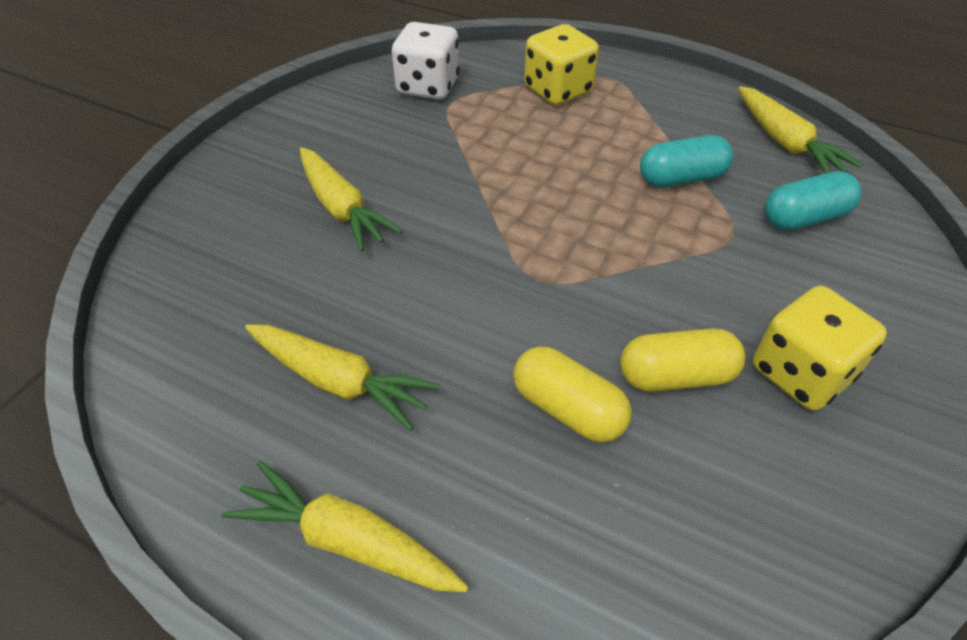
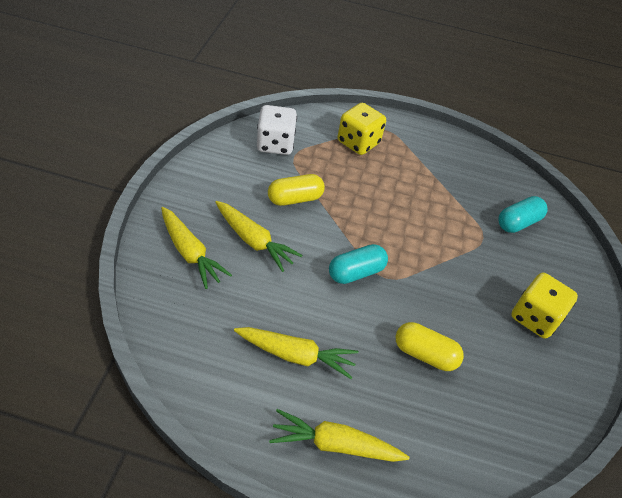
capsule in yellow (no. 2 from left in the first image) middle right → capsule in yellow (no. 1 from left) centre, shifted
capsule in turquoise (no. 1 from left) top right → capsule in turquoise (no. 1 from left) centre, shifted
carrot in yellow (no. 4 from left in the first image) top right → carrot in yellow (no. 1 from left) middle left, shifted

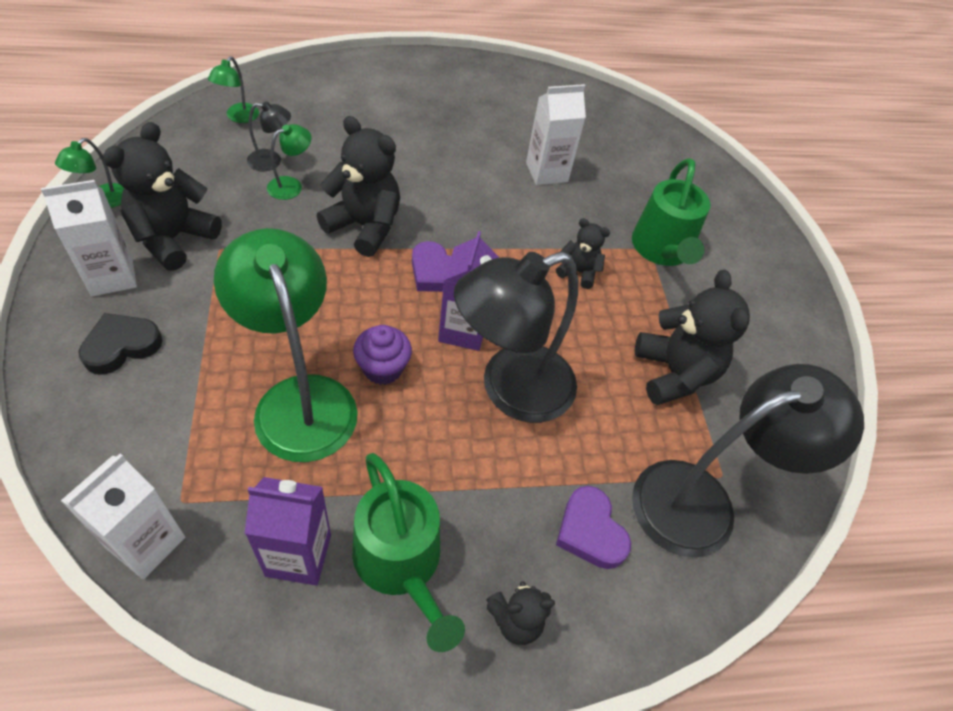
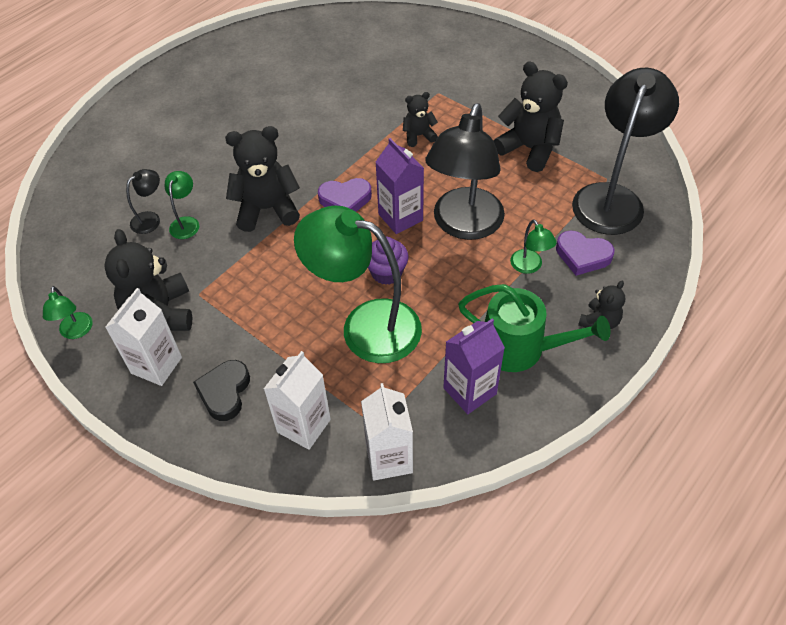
reading lamp in leaf-green (no. 2 from left in the first image) top left → reading lamp in leaf-green (no. 4 from left) middle right, shifted
juice carton in snow-white (no. 3 from left in the first image) top centre → juice carton in snow-white (no. 2 from left) centre, shifted
sprinkling can in leaf-green (no. 2 from left) top right → -

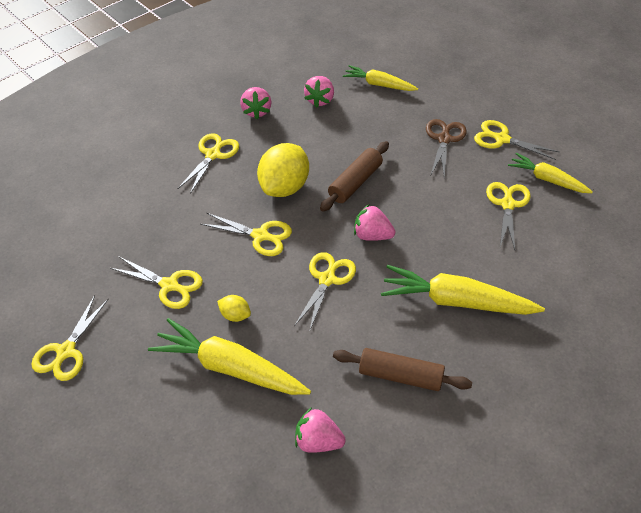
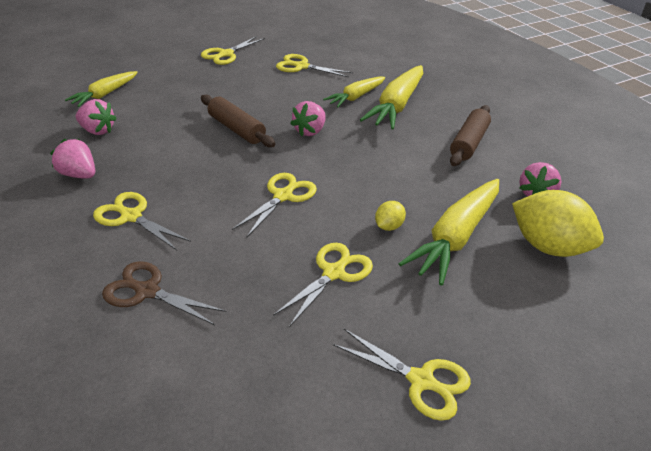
berry in rosy (no. 1 from left) top centre → berry in rosy (no. 1 from left) middle left, 150 degrees counterclockwise
lemon in yellow (no. 2 from left) top centre → lemon in yellow (no. 2 from left) middle right, shifted
scissors in yellow (no. 5 from left) centre → -
scissors in dark brown top right → scissors in dark brown middle left, shifted
carrot in yellow (no. 4 from left in the first image) middle right → carrot in yellow (no. 2 from left) top centre, shifted

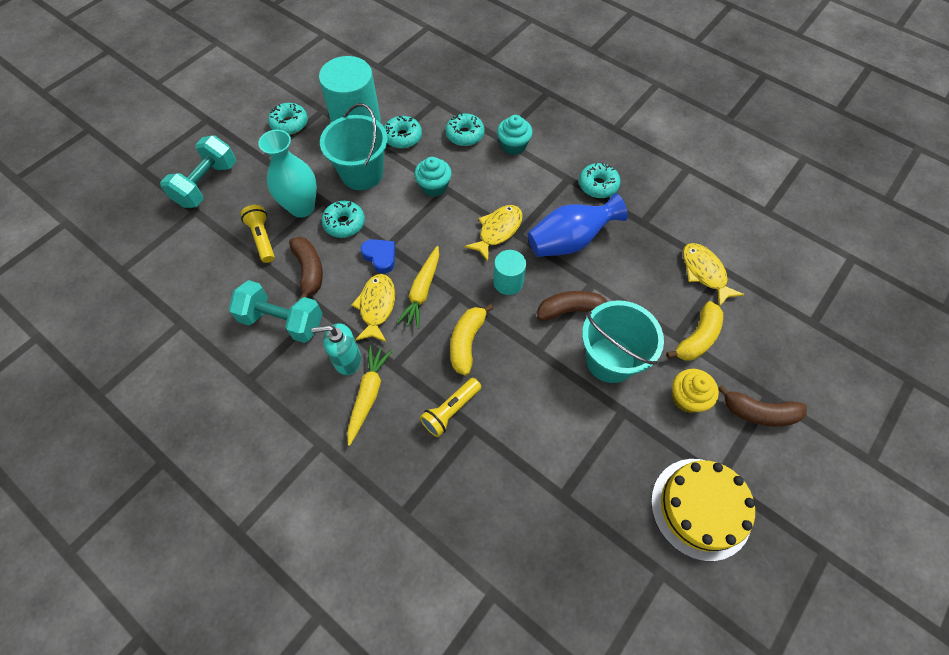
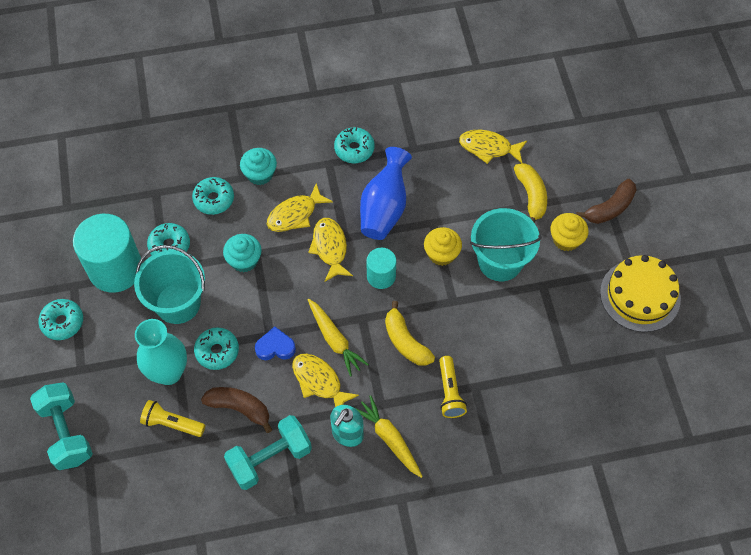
banana fruit in dark brown (no. 2 from left) centre → fairy cake in yellow (no. 1 from left) centre
- → fish in yellow (no. 1 from left) centre

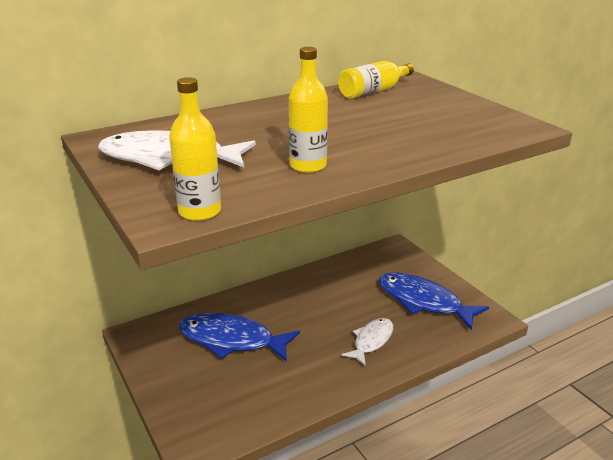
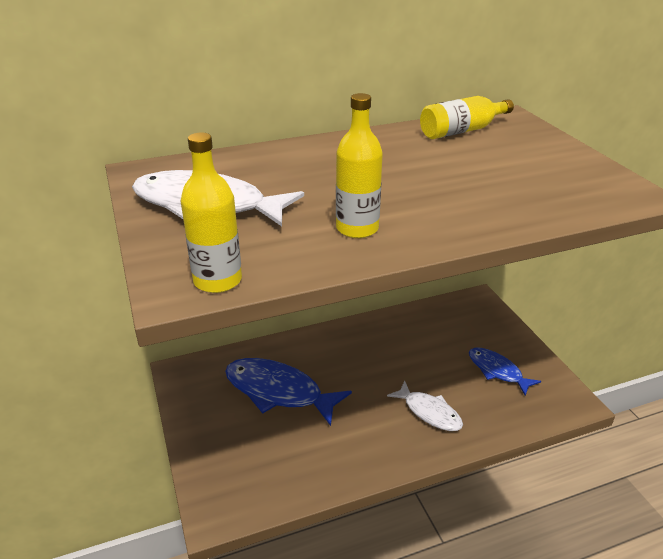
fish in snow-white (no. 2 from left) bottom centre, 90 degrees clockwise
fish in royal blue (no. 2 from left) middle right, x0.60

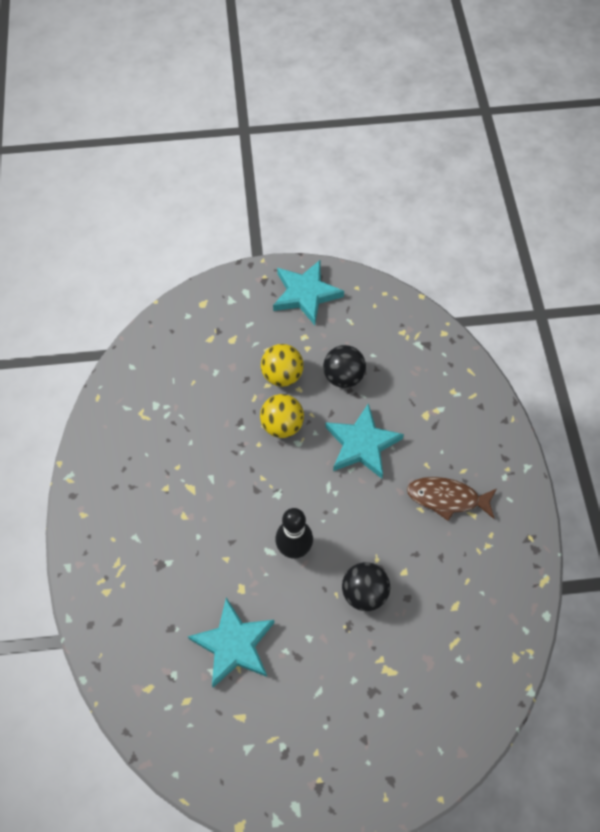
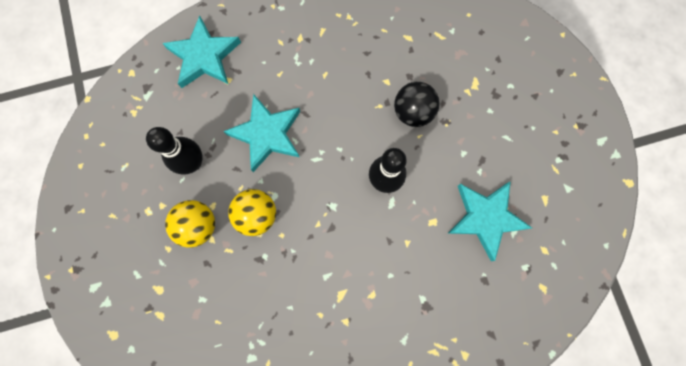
star in turquoise (no. 2 from left in the first image) centre → star in turquoise (no. 1 from left) top left, shifted
sphere in black (no. 1 from left) centre → skittle in black (no. 1 from left) middle left
fish in dark brown middle right → -

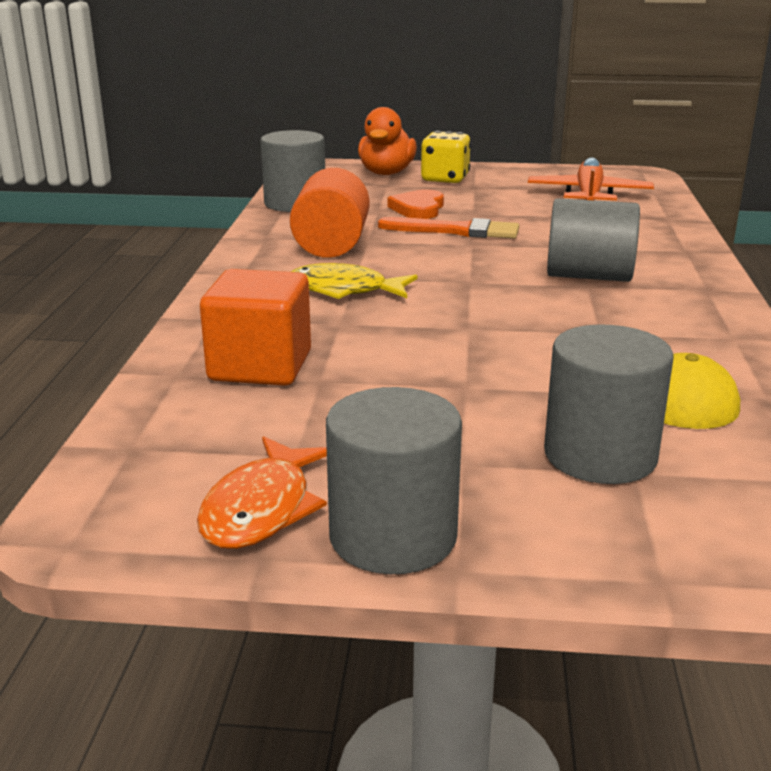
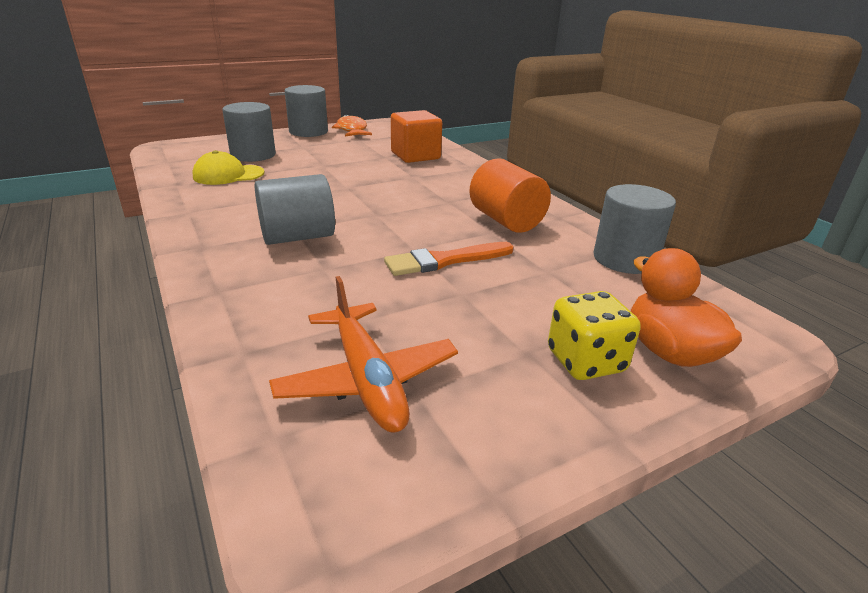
fish in yellow centre → -
love heart in orange-coloured top centre → -

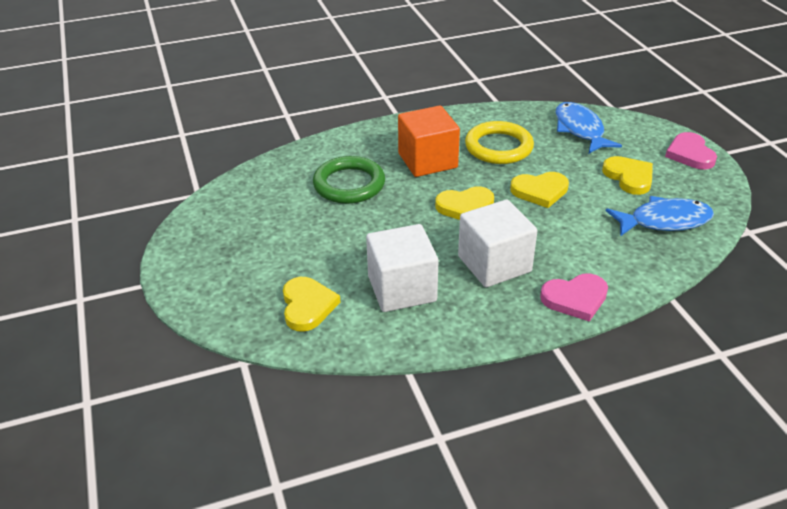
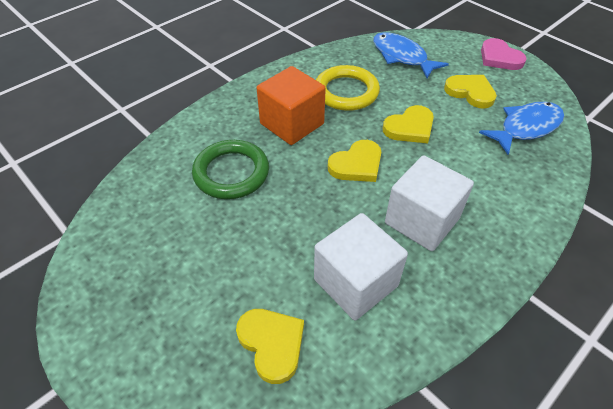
love heart in rosy (no. 1 from left) middle right → -

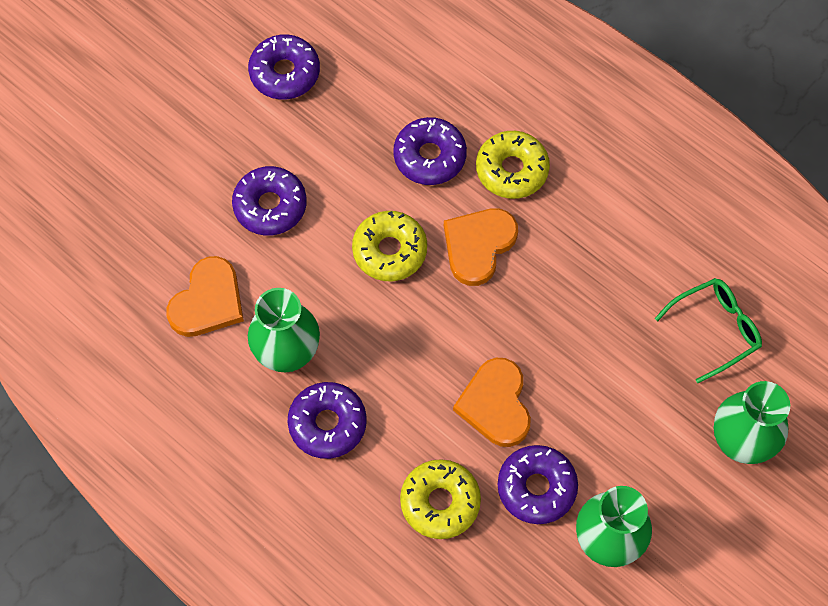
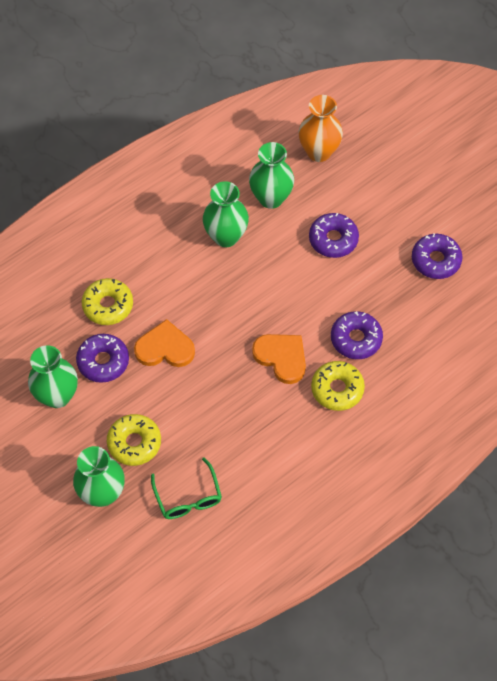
love heart in orange-coloured (no. 1 from left) middle left → vase in leaf-green (no. 4 from left) top centre
doughnut in royal purple (no. 3 from left) bottom centre → -
doughnut in yellow (no. 1 from left in the first image) centre → doughnut in yellow (no. 2 from left) middle left, shifted
- → vase in orange-coloured top centre

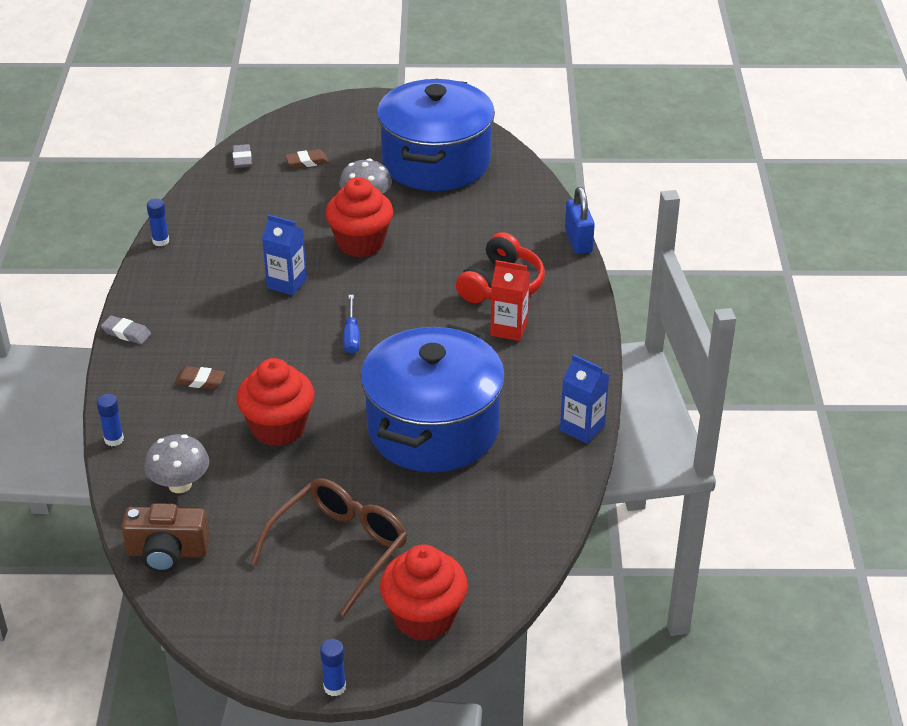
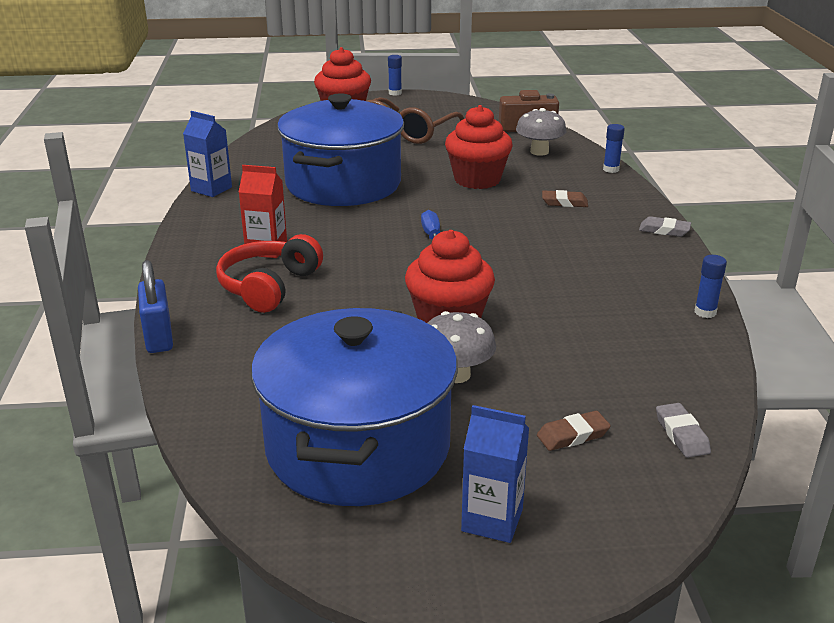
juice carton in royal blue (no. 1 from left in the first image) middle left → juice carton in royal blue (no. 2 from left) bottom centre, shifted

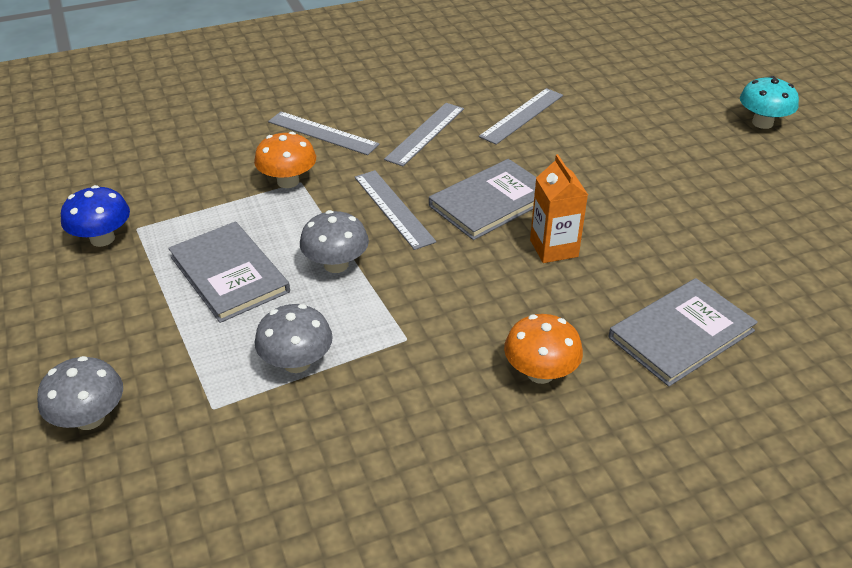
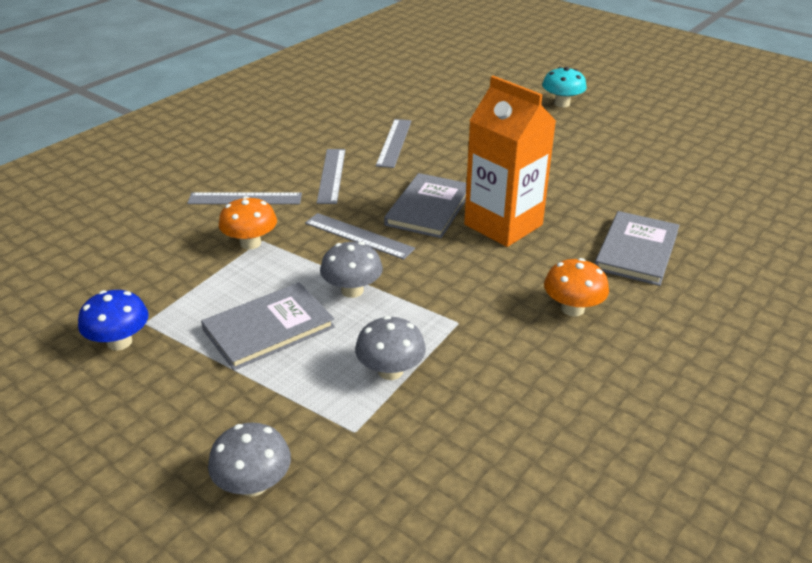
book in ash-grey (no. 1 from left) middle left, 60 degrees counterclockwise
juice carton in orange-coloured centre → juice carton in orange-coloured top centre, x1.79

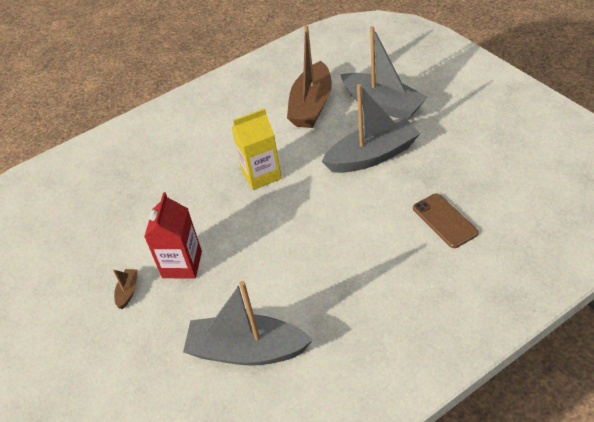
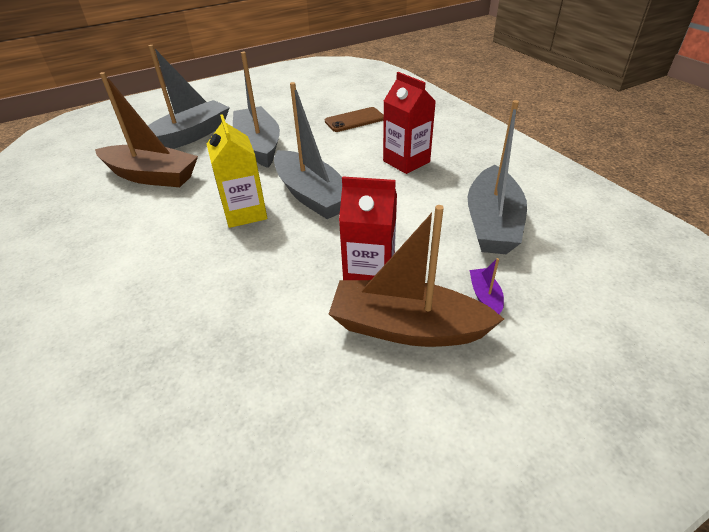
sailboat in dark brown (no. 1 from left in the first image) bottom left → sailboat in dark brown (no. 2 from left) centre, x2.46
- → sailboat in ash-grey (no. 3 from left) top centre
- → juice carton in crimson (no. 2 from left) top centre
- → sailboat in royal purple middle right

